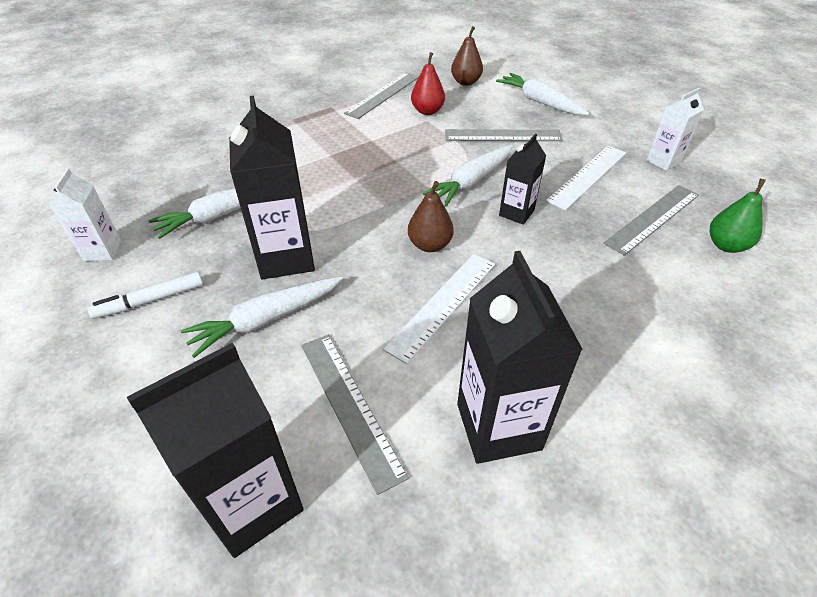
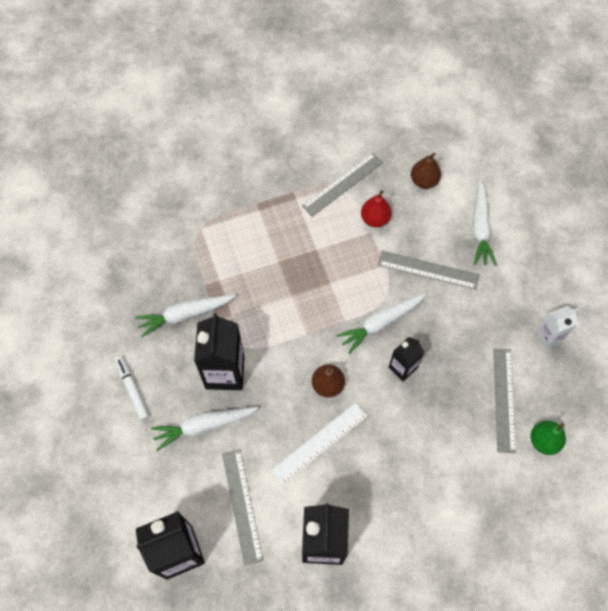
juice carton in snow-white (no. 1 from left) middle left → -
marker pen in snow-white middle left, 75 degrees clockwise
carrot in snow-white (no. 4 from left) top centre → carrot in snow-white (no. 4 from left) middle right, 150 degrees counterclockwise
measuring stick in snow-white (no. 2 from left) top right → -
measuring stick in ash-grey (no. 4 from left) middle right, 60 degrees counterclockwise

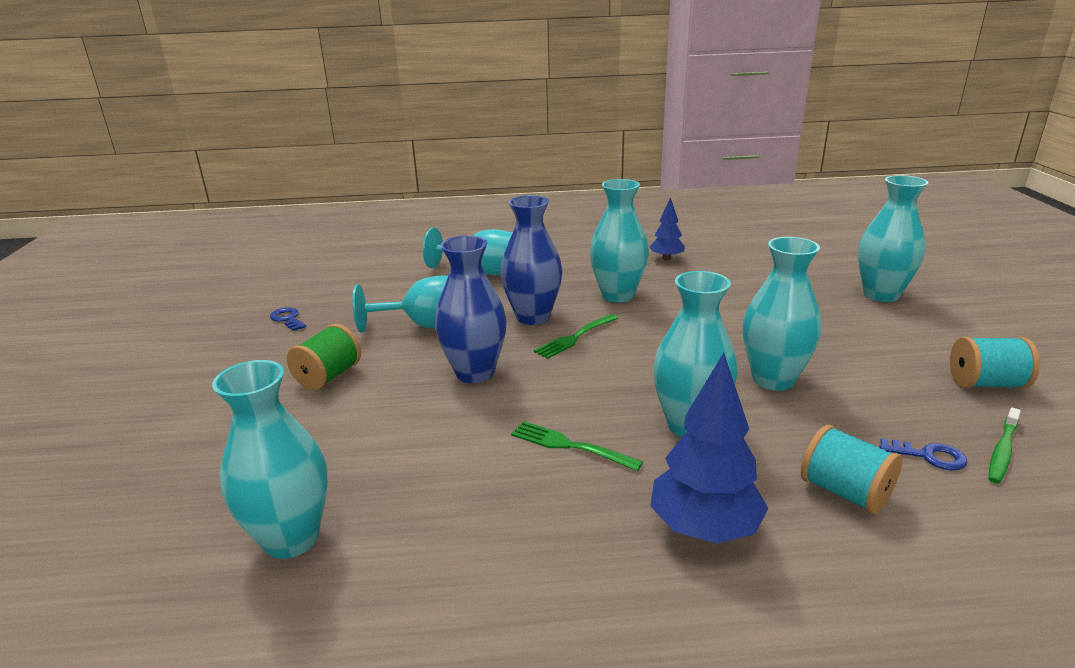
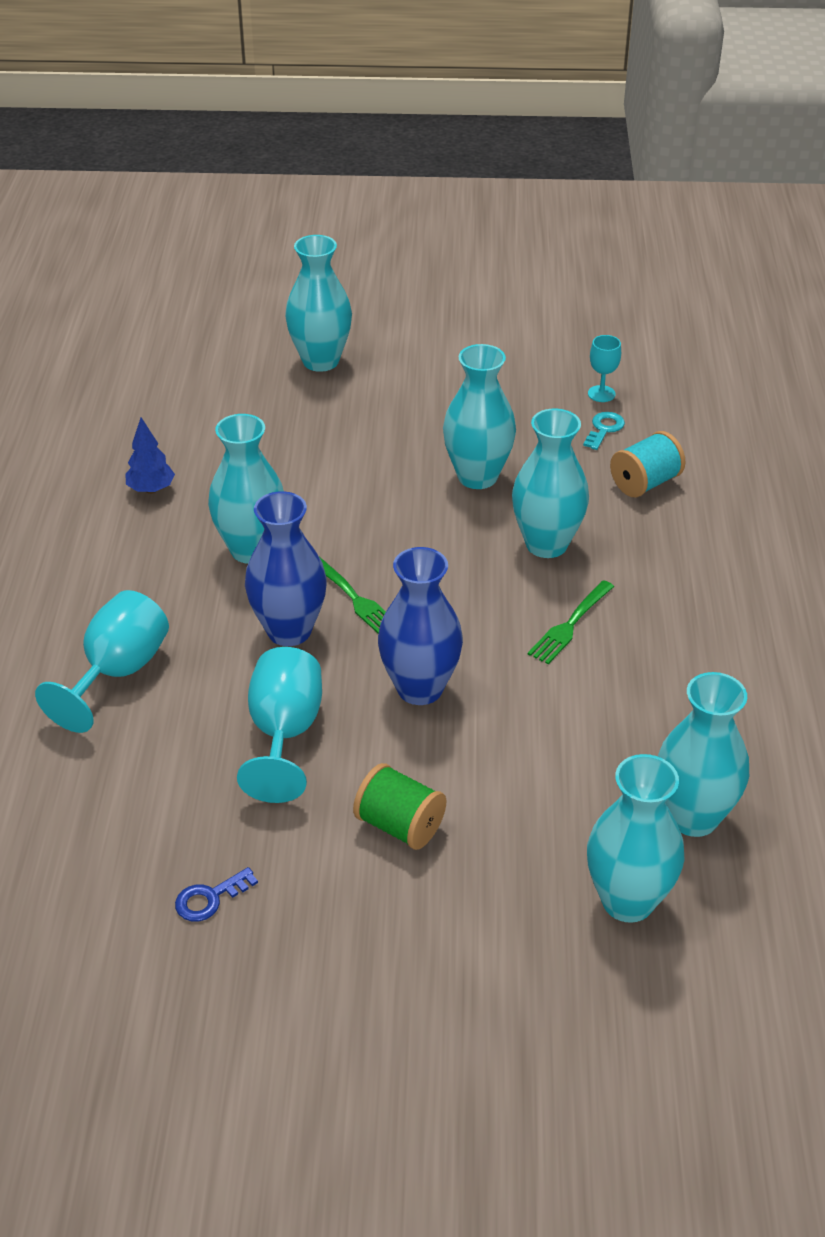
toy tree in royal blue (no. 2 from left) bottom centre → -
key in royal blue (no. 2 from left) bottom right → key in turquoise middle right
reel of thread in turquoise (no. 2 from left) middle right → -
dental brush in leaf-green middle right → wine glass in turquoise (no. 3 from left) top right
- → vase in turquoise (no. 5 from left) bottom right

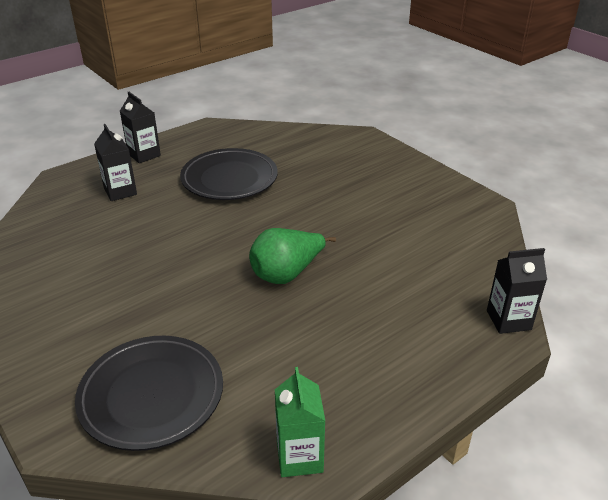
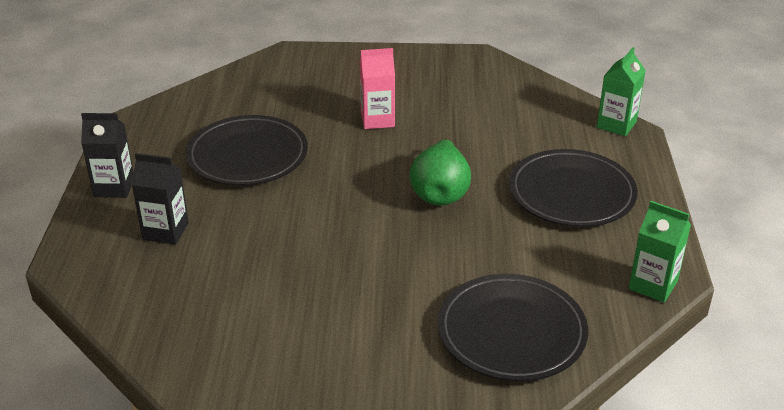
juice carton in black (no. 3 from left) middle right → juice carton in leaf-green (no. 1 from left) top right
- → juice carton in rosy top centre
- → flat dish in black (no. 3 from left) middle right

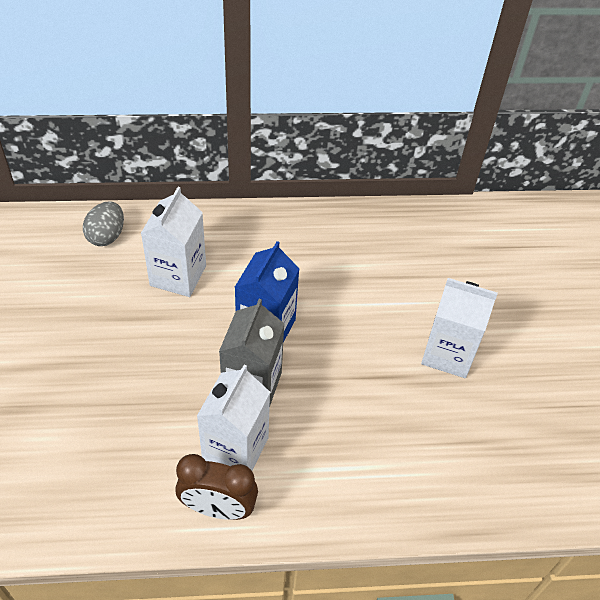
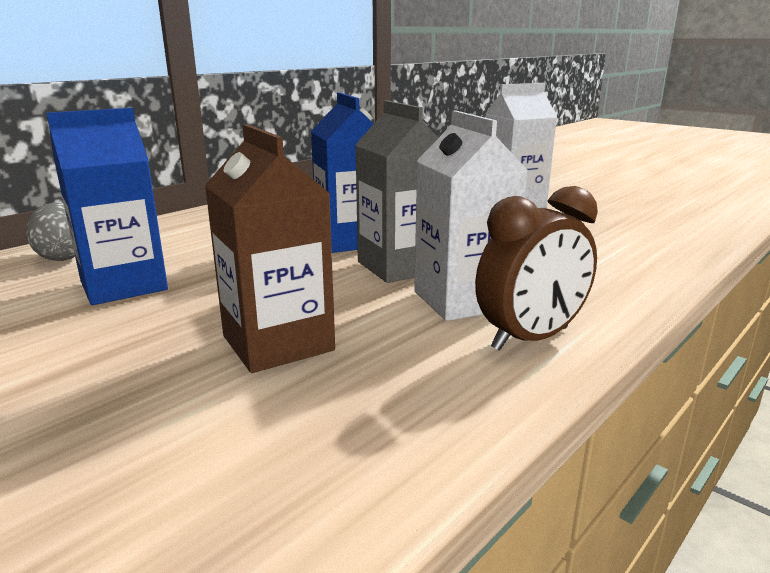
juice carton in snow-white (no. 1 from left) middle left → -
- → juice carton in royal blue (no. 1 from left) middle left
- → juice carton in dark brown centre

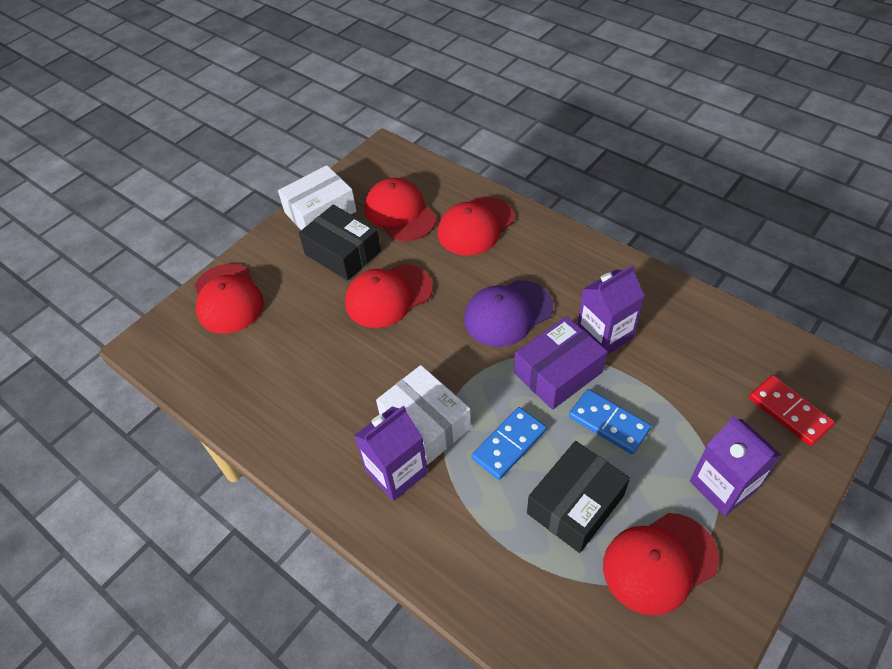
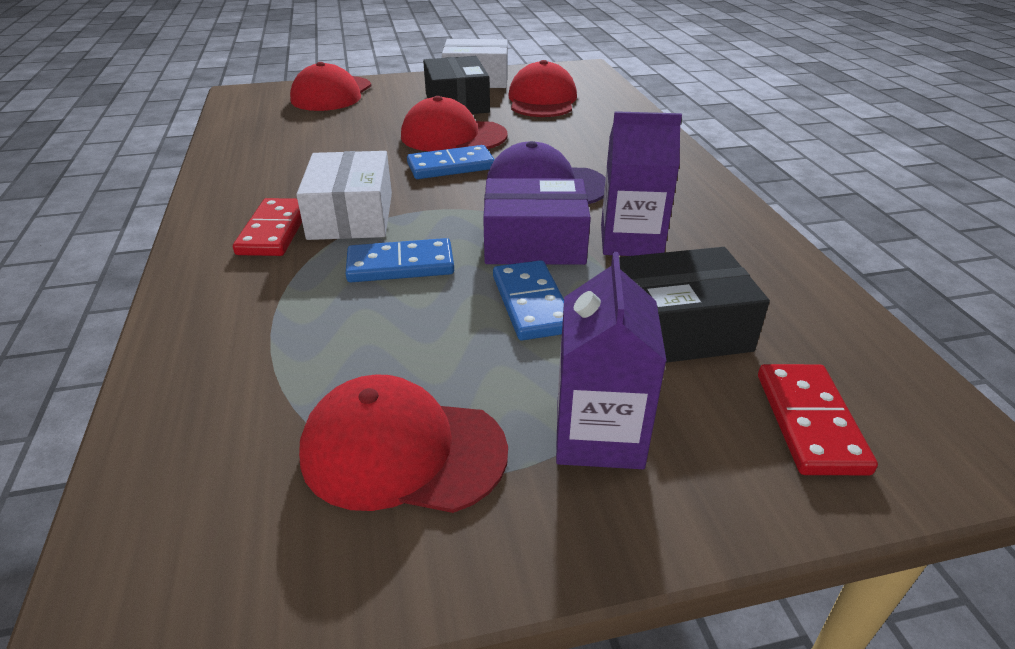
juice carton in royal purple (no. 1 from left) bottom centre → domino in crimson (no. 1 from left) middle left
baseball cap in crimson (no. 4 from left) centre → -
package in black (no. 2 from left) bottom centre → package in black (no. 2 from left) middle right, shifted
- → domino in royal blue (no. 2 from left) top centre

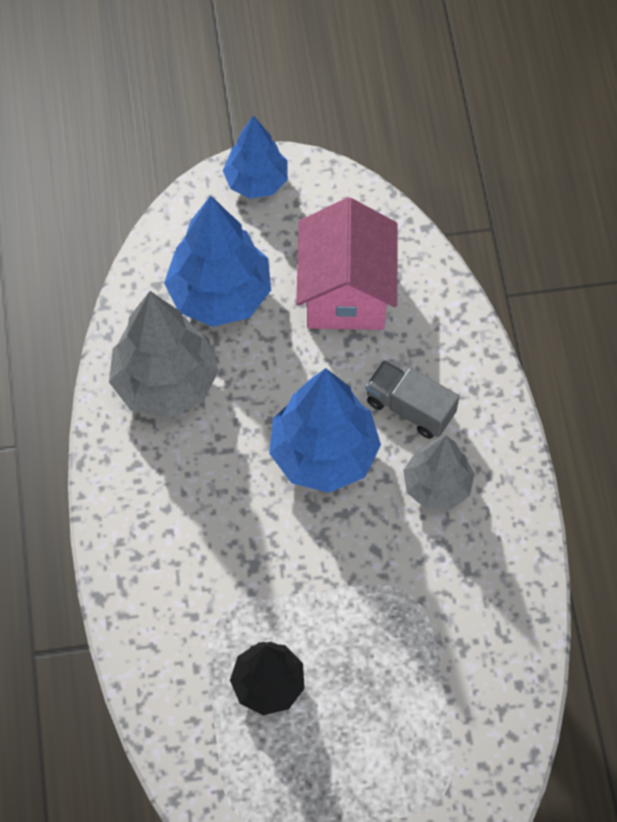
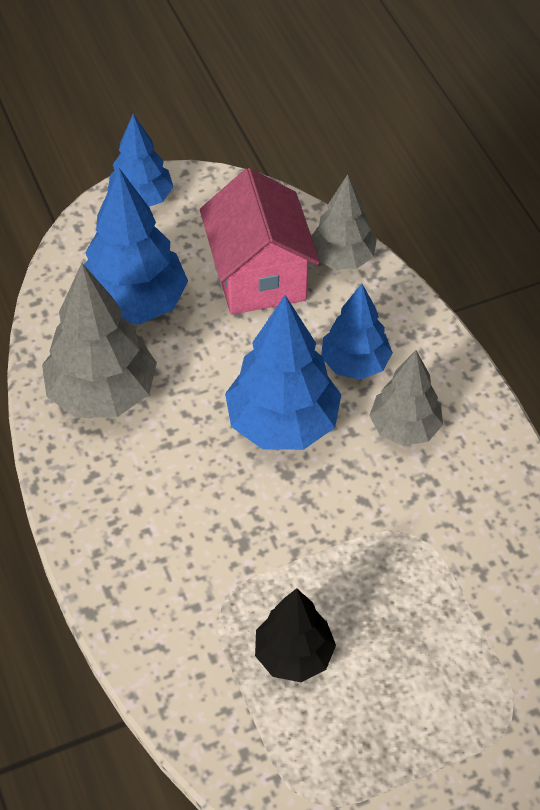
lorry in ash-grey middle right → toy tree in royal blue (no. 4 from left) centre
- → toy tree in ash-grey (no. 2 from left) top centre

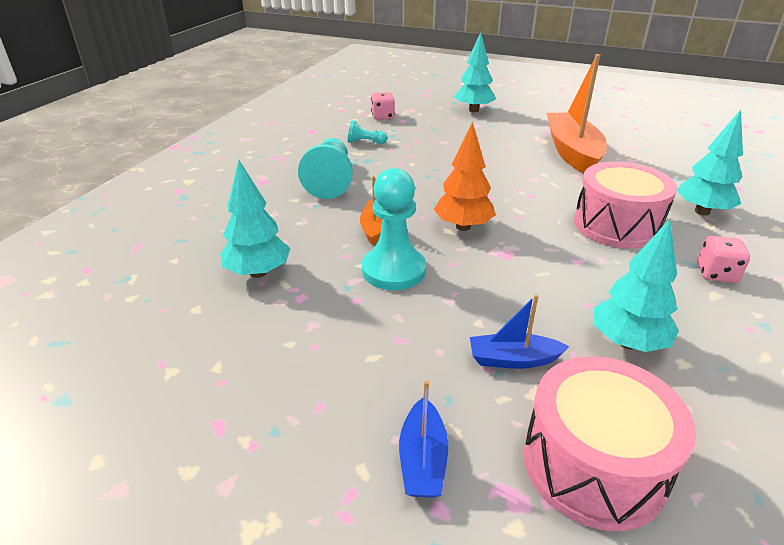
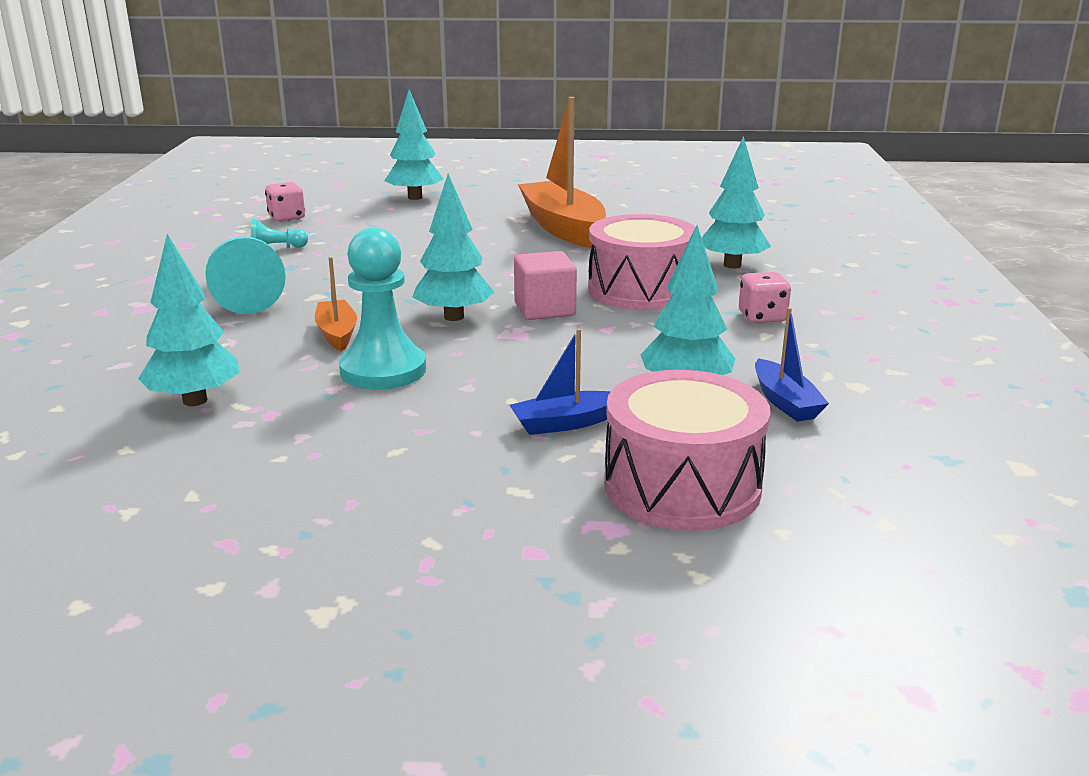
sailboat in royal blue (no. 1 from left in the first image) bottom centre → sailboat in royal blue (no. 2 from left) middle right, shifted
toy tree in orange-coloured top centre → toy tree in turquoise (no. 3 from left) top centre
- → solid cube in rosy centre

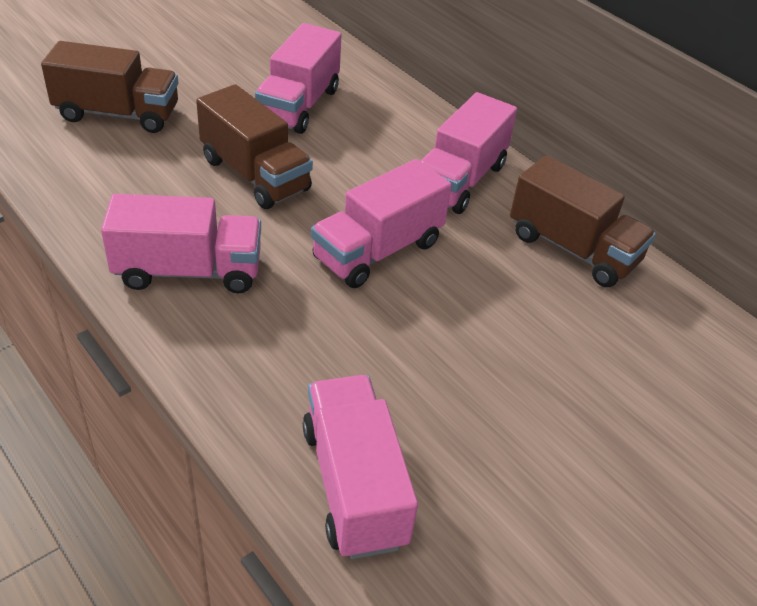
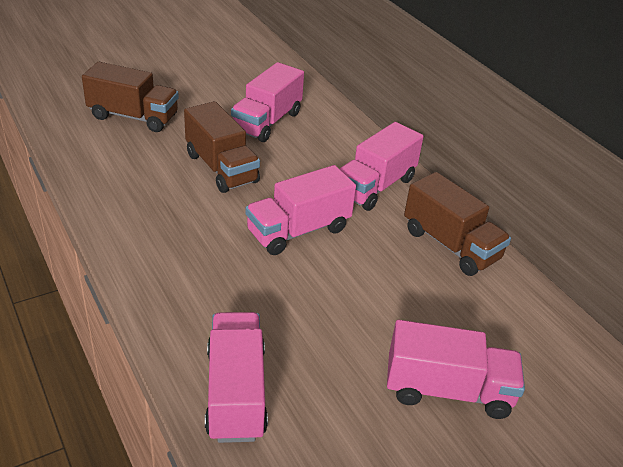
lorry in rosy (no. 1 from left in the first image) middle left → lorry in rosy (no. 5 from left) bottom right, shifted

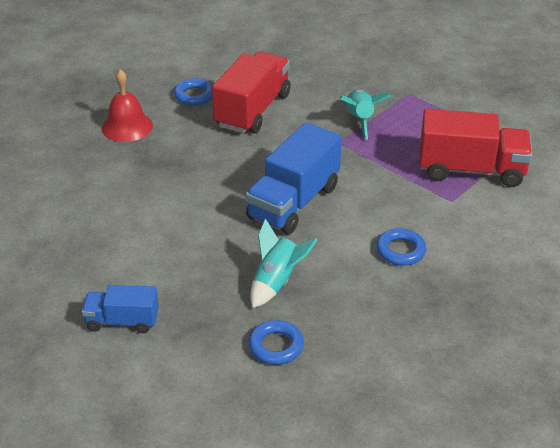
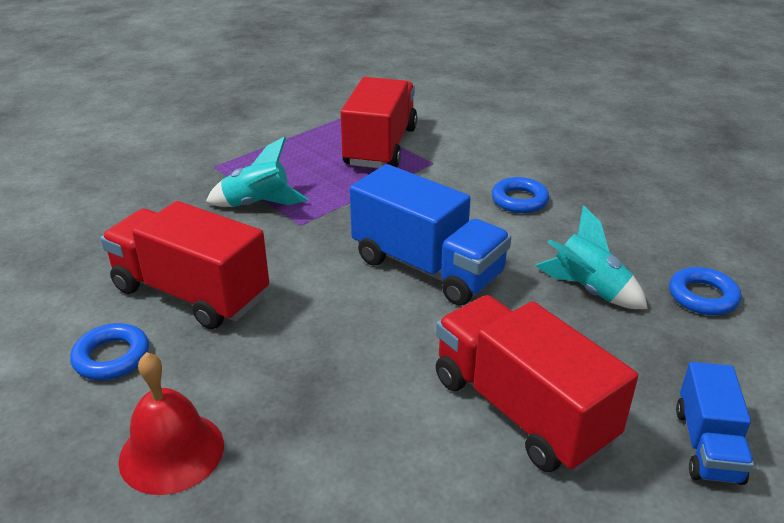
- → lorry in crimson (no. 3 from left) bottom right

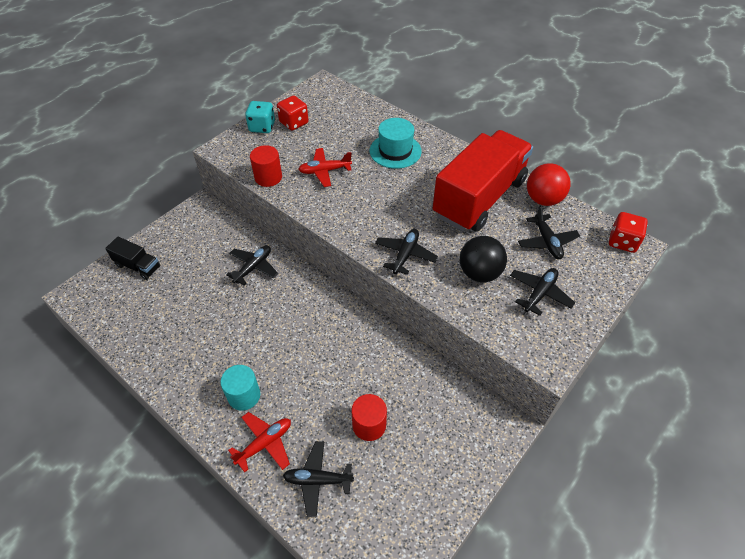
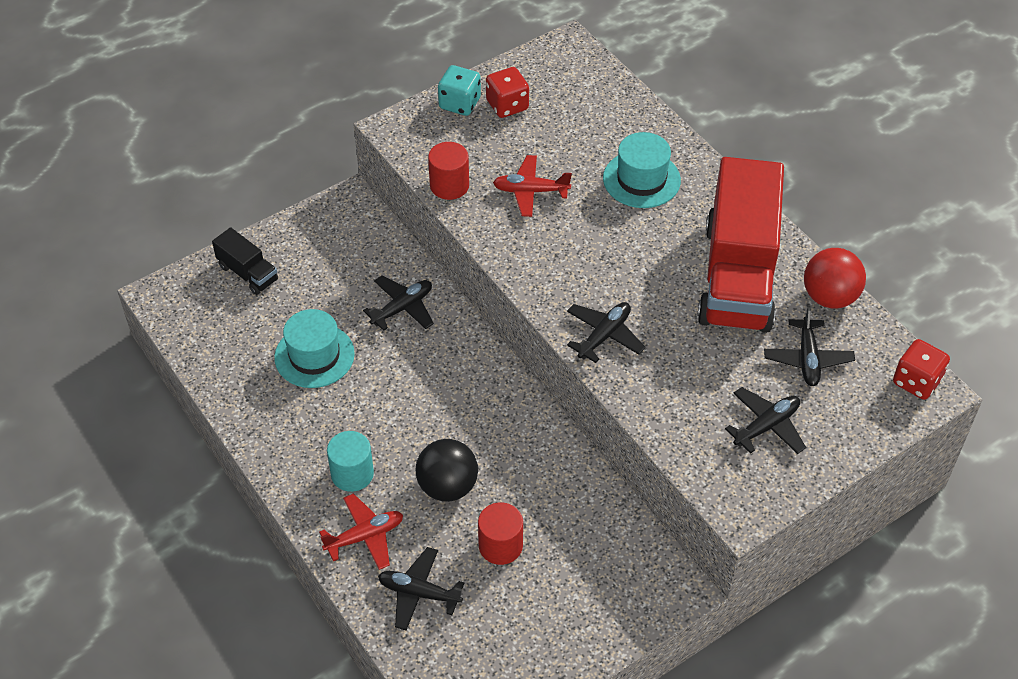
lorry in crimson top centre → lorry in crimson middle right, 135 degrees clockwise
sphere in black centre → sphere in black bottom centre, shifted
- → top hat in turquoise (no. 1 from left) middle left

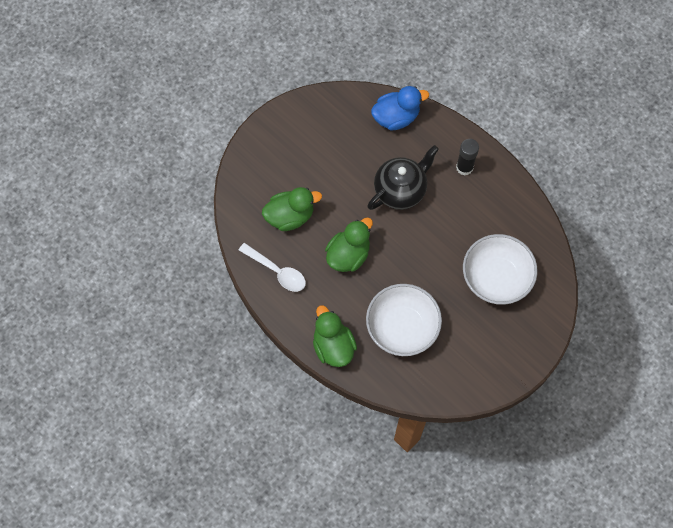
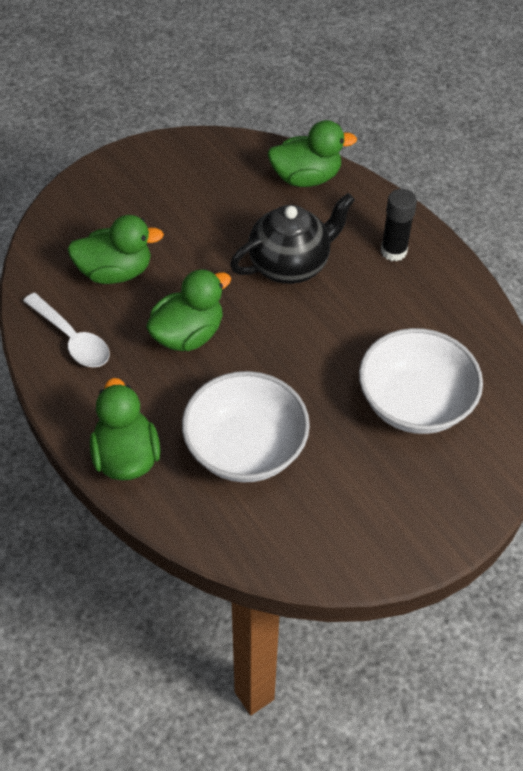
duck in royal blue top centre → duck in leaf-green (no. 4 from left) top centre

